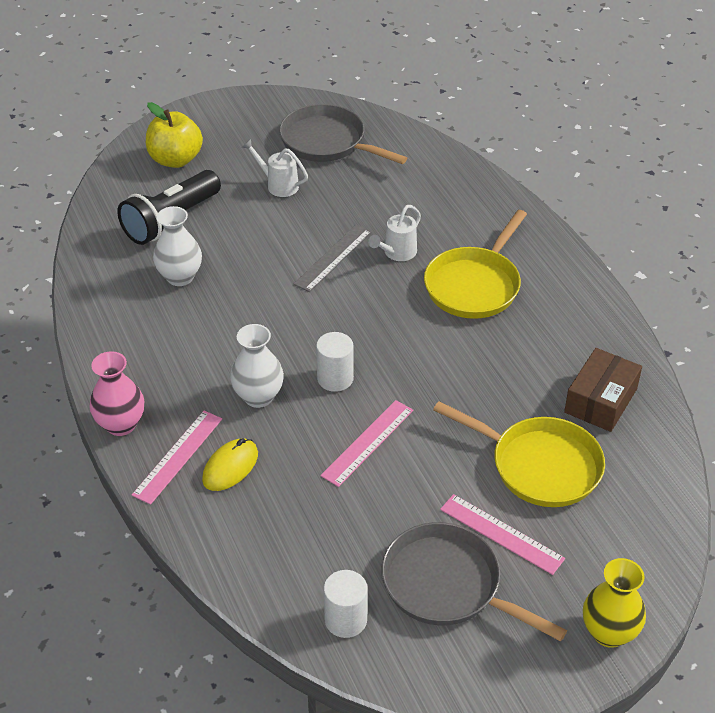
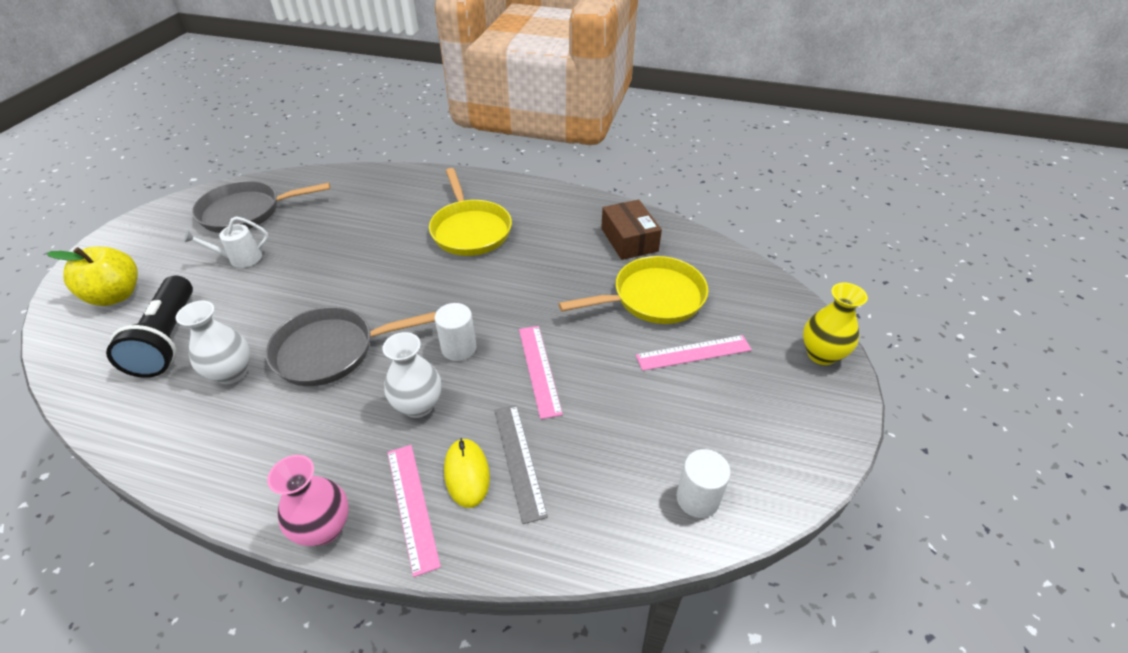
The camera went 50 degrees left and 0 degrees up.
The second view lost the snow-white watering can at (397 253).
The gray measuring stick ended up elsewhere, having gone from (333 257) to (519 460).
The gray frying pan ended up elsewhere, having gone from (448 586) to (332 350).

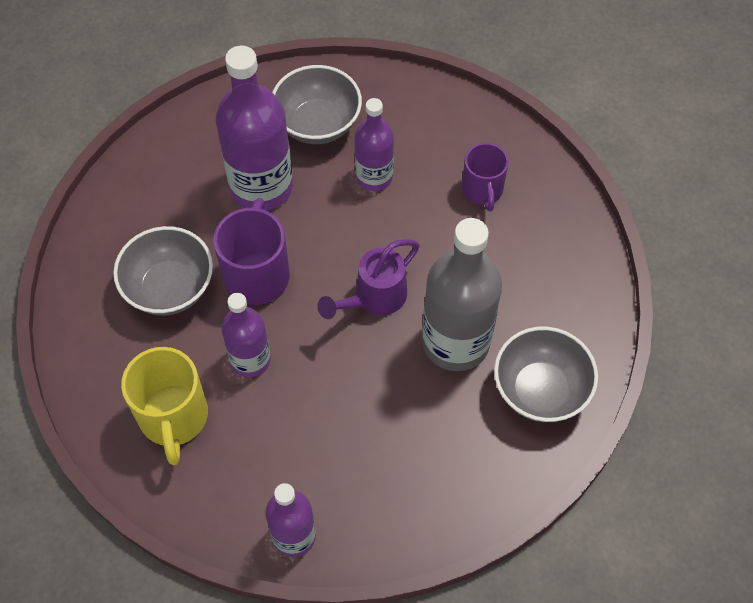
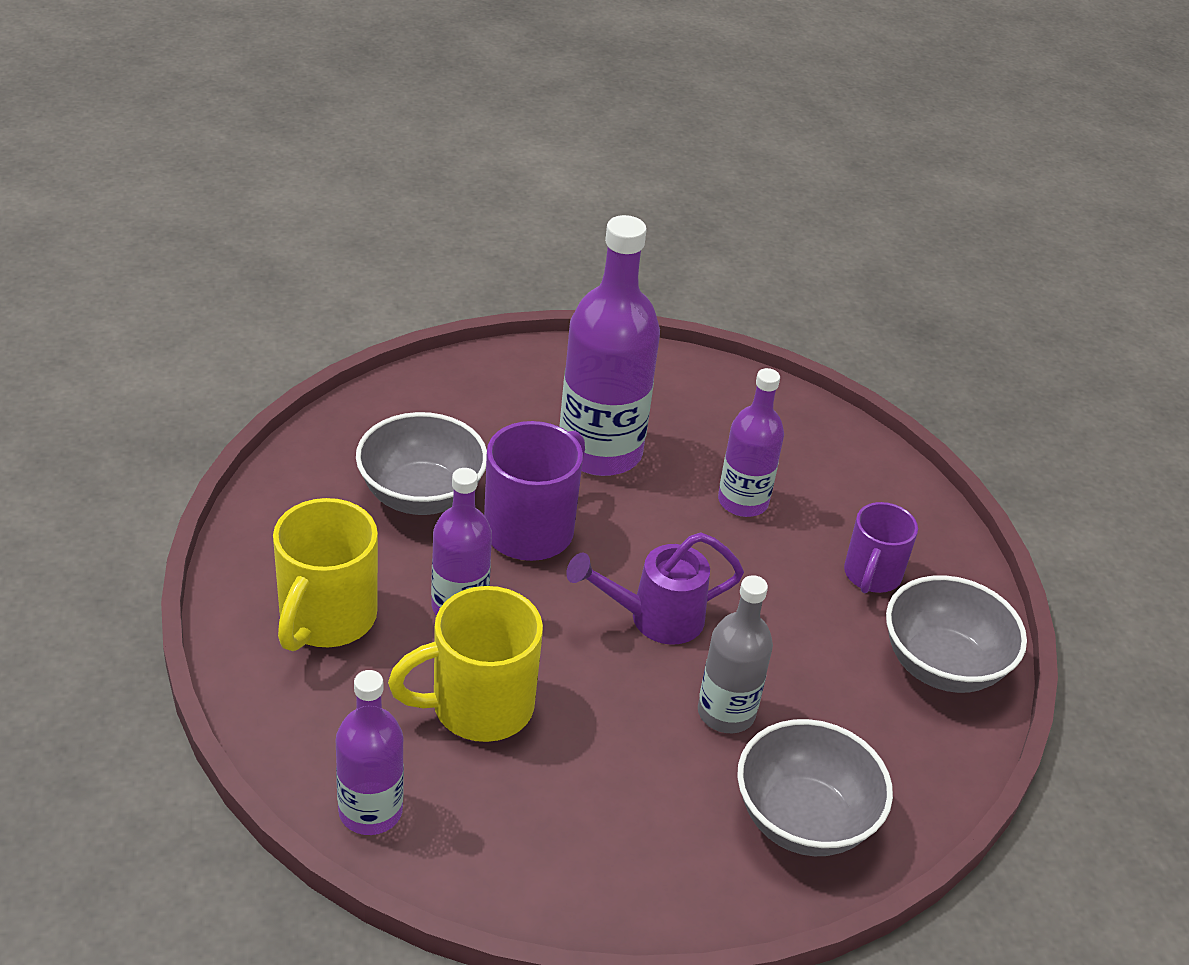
The camera went 25 degrees right and 20 degrees down.
The gray bowl ended up elsewhere, having gone from (317 124) to (942 665).
The size of the gray drink bottle at (455 342) changed by a factor of 0.59.
The second view gained the yellow mug at (478 706).

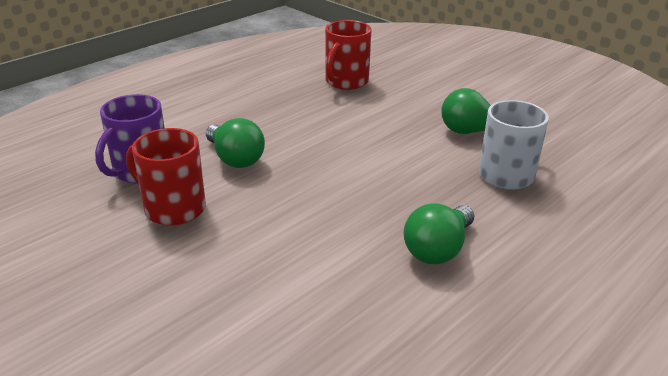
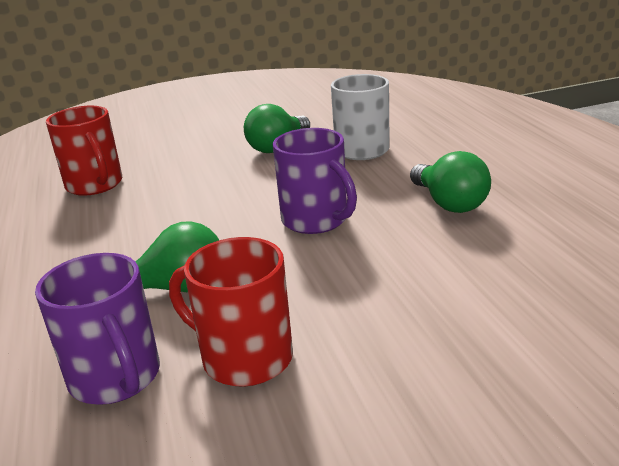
The camera went 60 degrees left and 5 degrees down.
The red mug at (173 208) ended up facing another way, 60 degrees clockwise from before.
The second view gained the purple mug at (316 220).

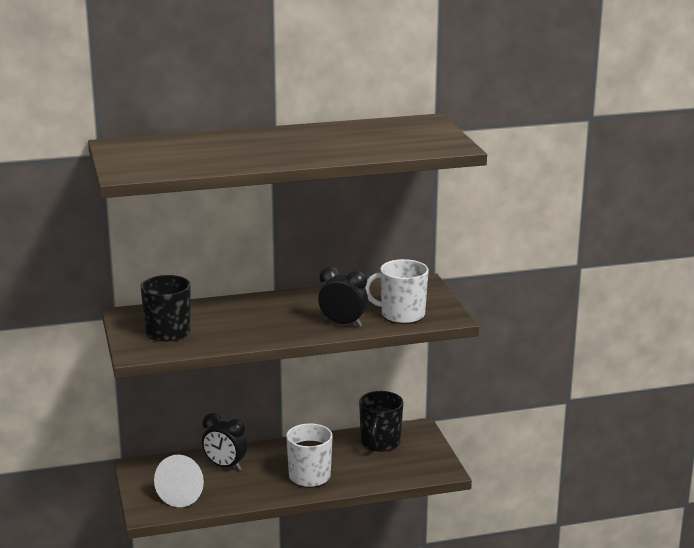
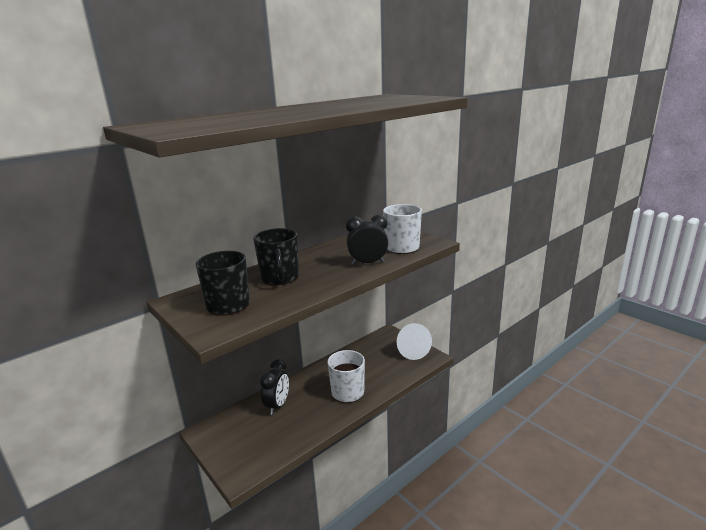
The camera went 25 degrees left and 0 degrees up.
The ebony mug ended up elsewhere, having gone from (380 442) to (280 278).
The ebony clock at (225 466) ended up facing another way, 75 degrees counterclockwise from before.
The snow-white cone ended up elsewhere, having gone from (184 494) to (411 350).

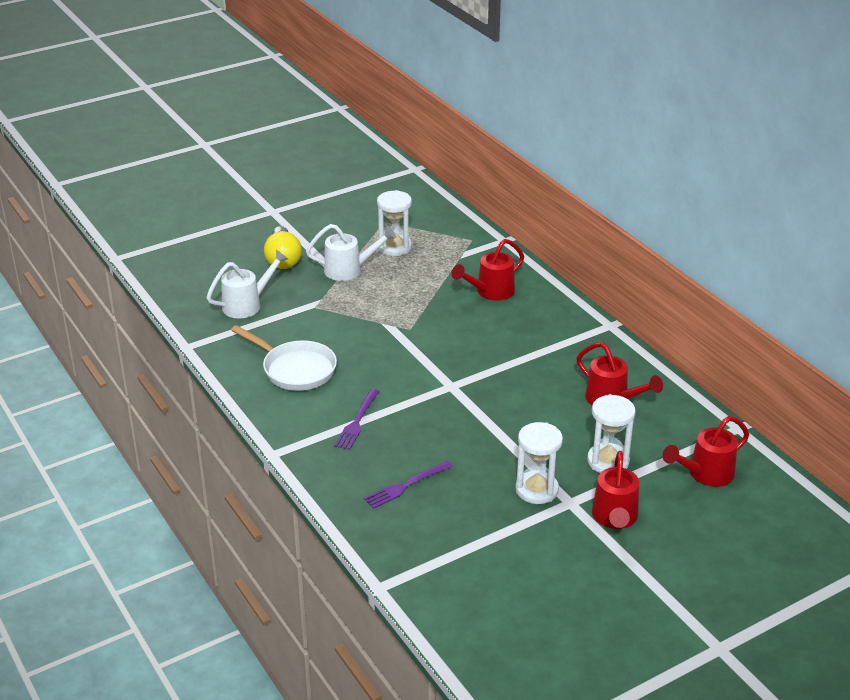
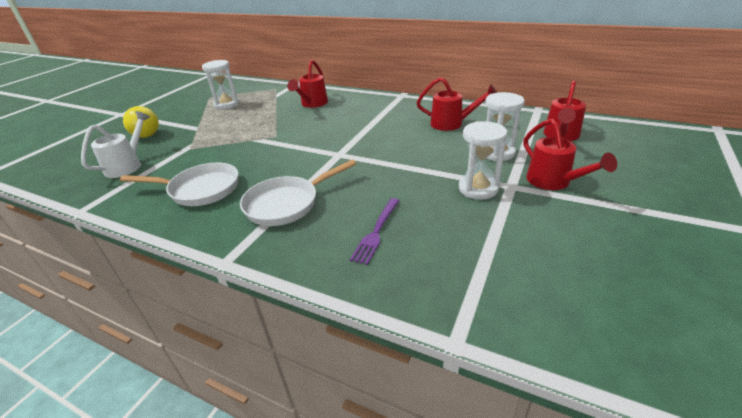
The camera went 30 degrees left and 0 degrees up.
The second view lost the snow-white watering can at (349 270).
Where the purple table fork stood at (357 422), the snow-white frying pan came to stand at (286 204).

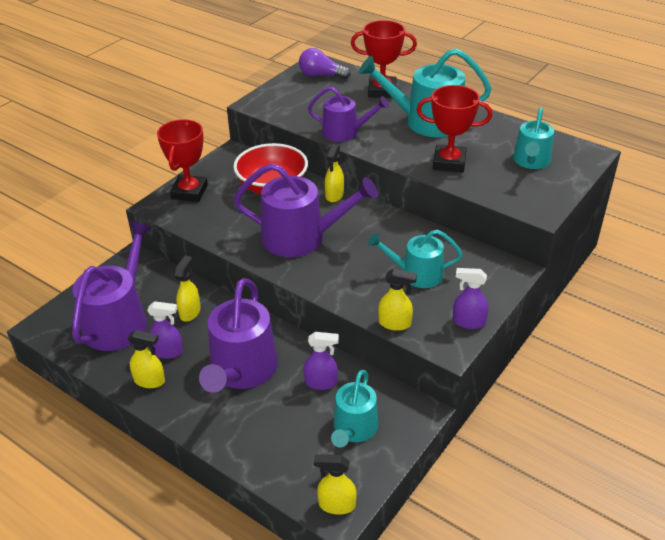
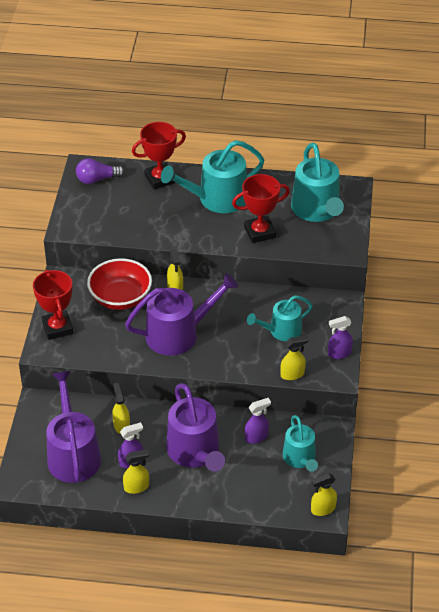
The camera went 30 degrees left and 5 degrees up.
The second view lost the purple watering can at (345 132).
The size of the turquoise watering can at (531 161) changed by a factor of 1.61.

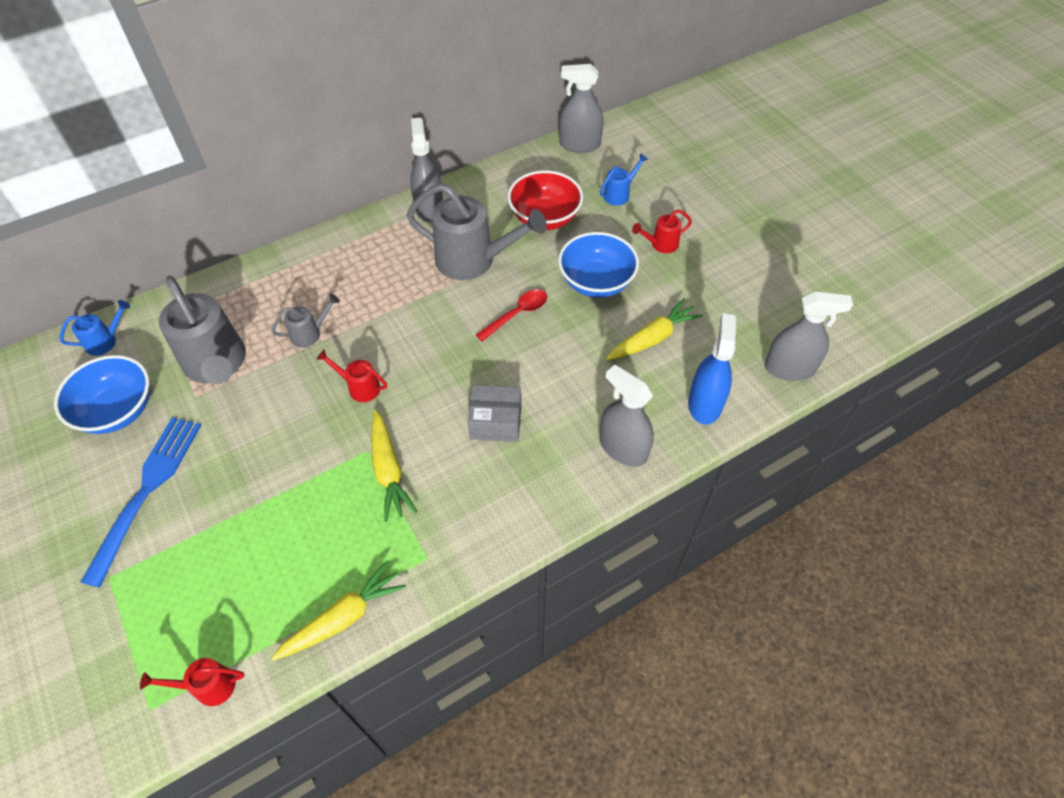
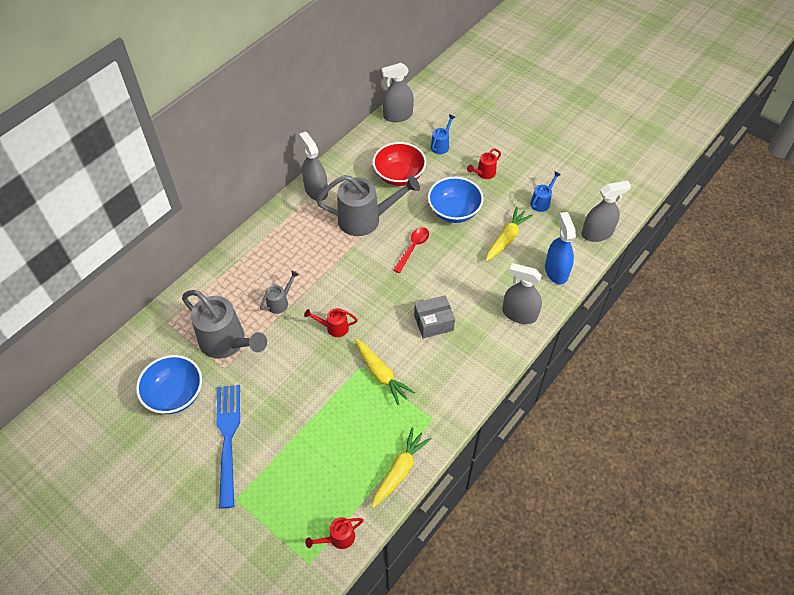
The camera went 20 degrees left and 0 degrees up.
The royal blue watering can ended up elsewhere, having gone from (105 341) to (542 202).

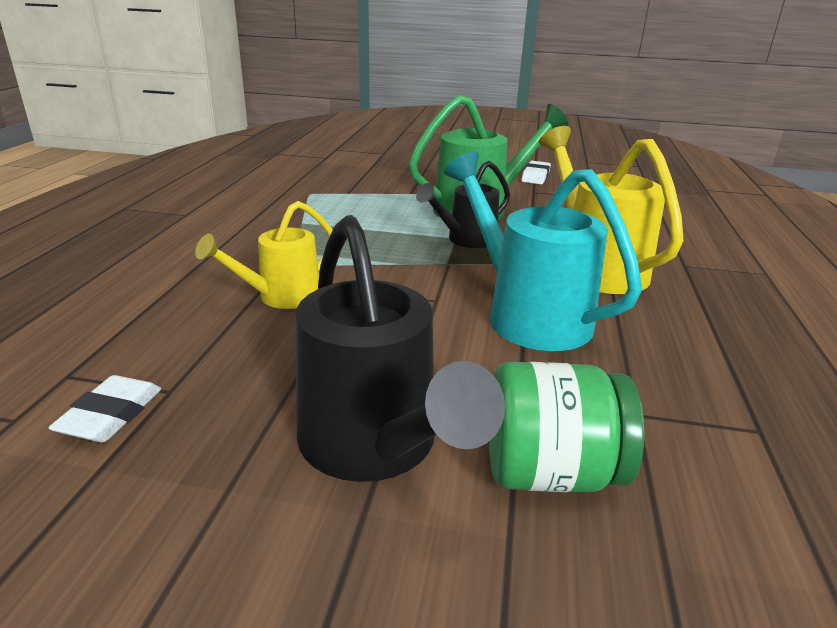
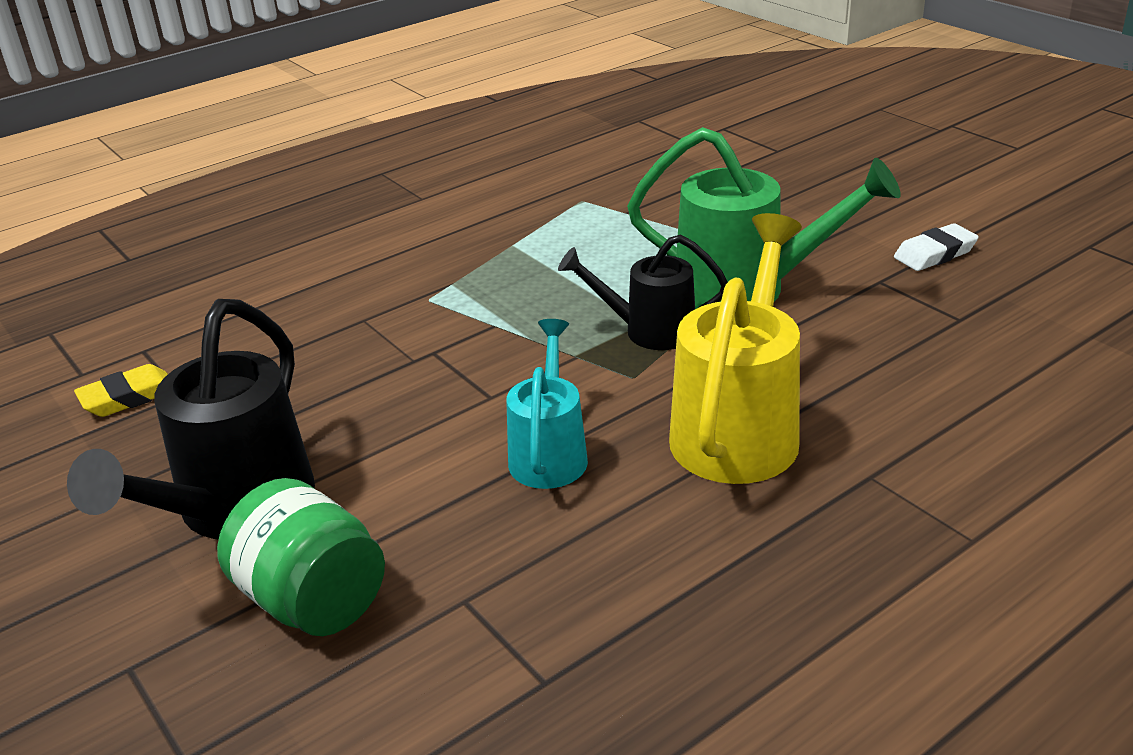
The camera went 45 degrees right and 5 degrees up.
The size of the turquoise watering can at (527 314) changed by a factor of 0.61.
The second view lost the yellow watering can at (281 297).
What was the snow-white gum eraser at (111 415) turned into the yellow gum eraser at (128 397).

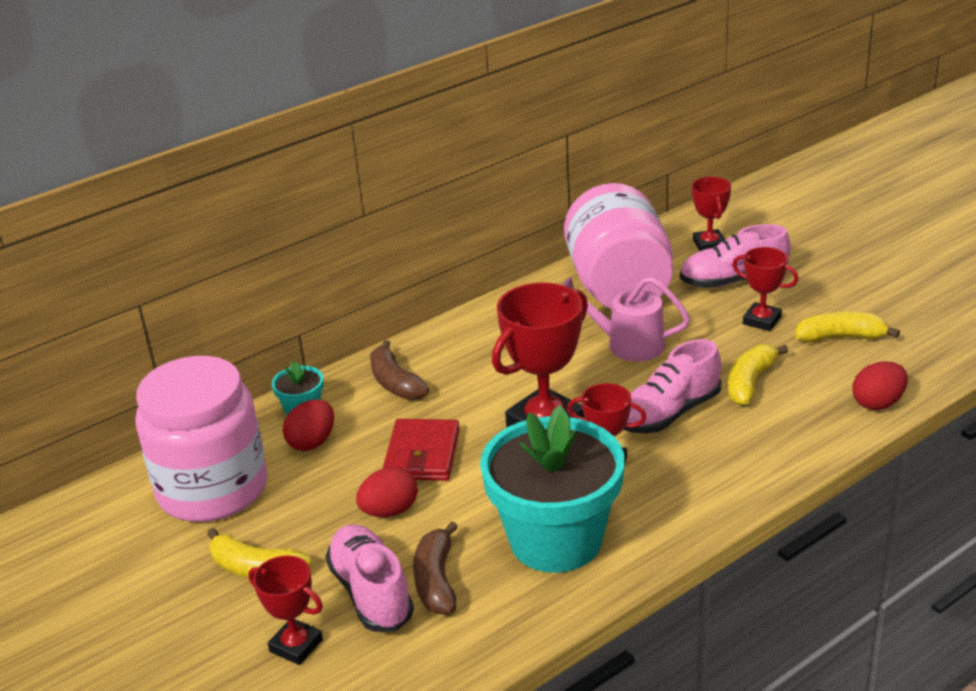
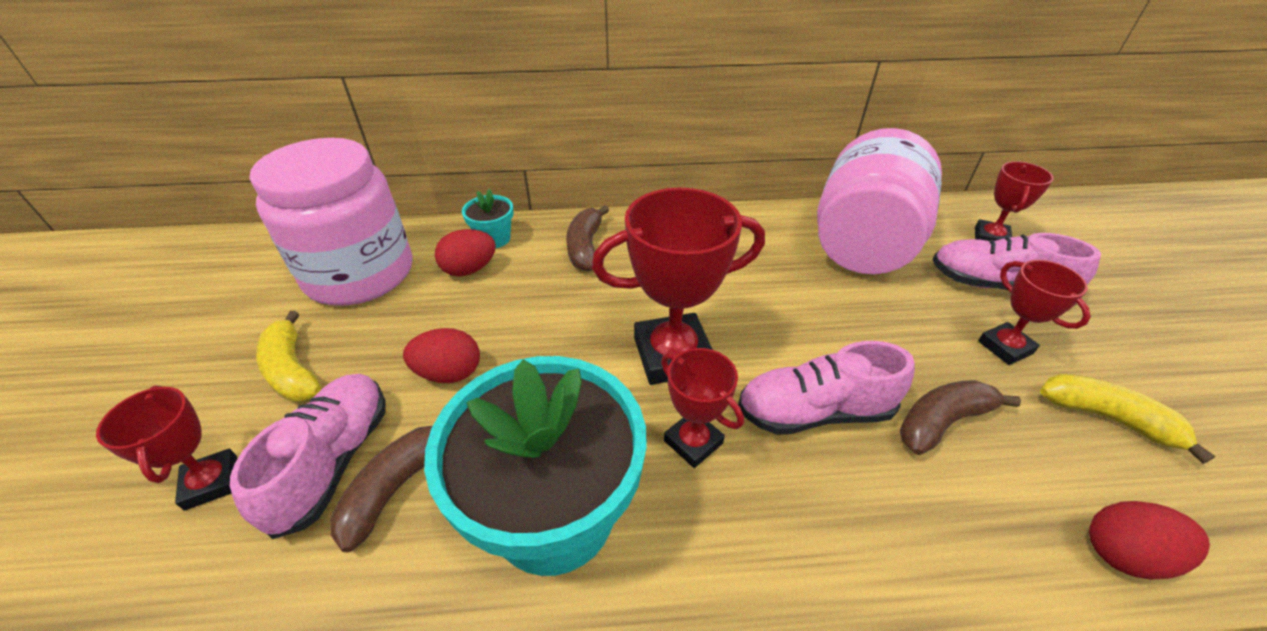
The camera went 30 degrees right and 10 degrees up.
The second view lost the rose-pink watering can at (626 344).
What was the yellow toy banana at (750 382) turned into the brown toy banana at (942 422).
The second view lost the red billfold at (422 454).

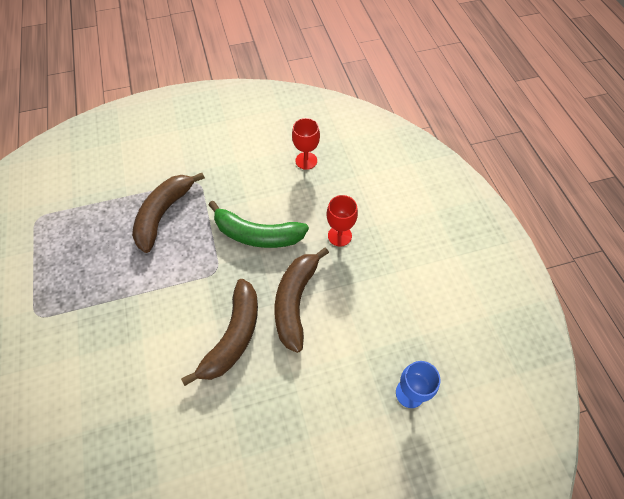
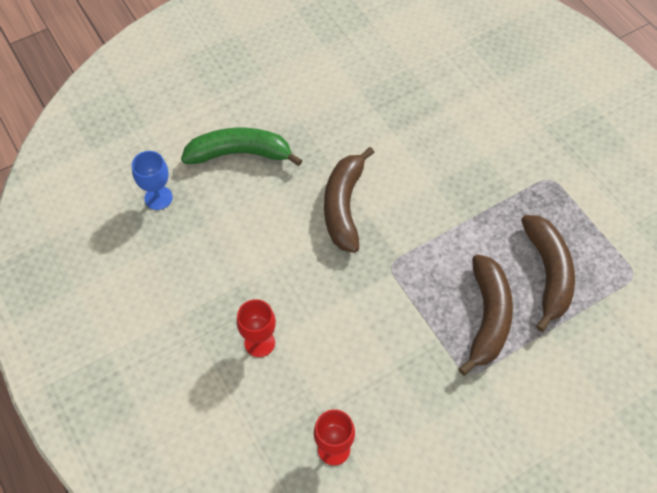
The camera went 165 degrees right and 0 degrees up.
The green toy banana ended up elsewhere, having gone from (257 235) to (240 153).
The brown toy banana ended up elsewhere, having gone from (295 301) to (548 273).

